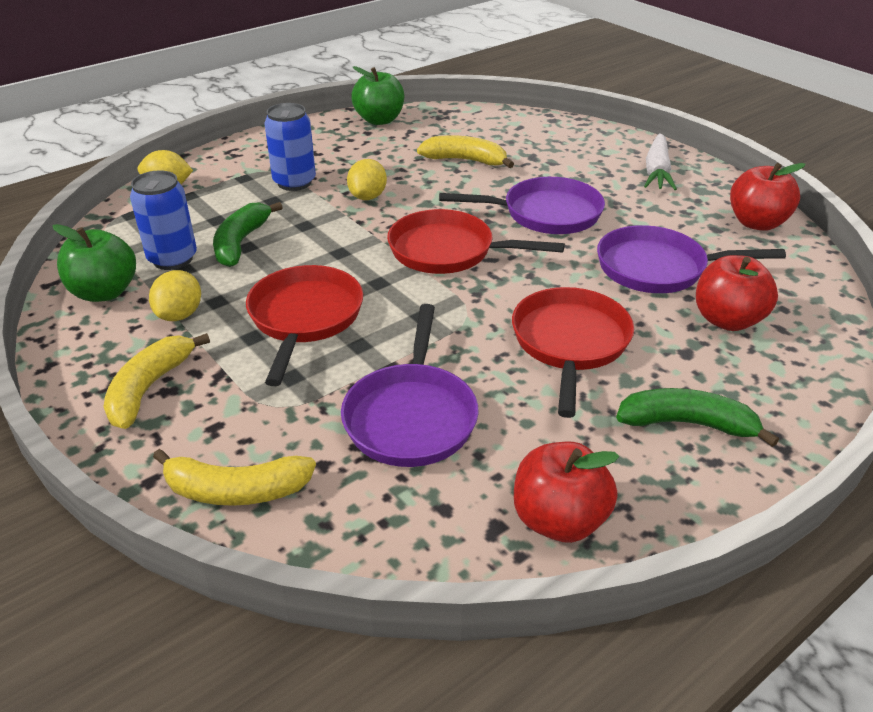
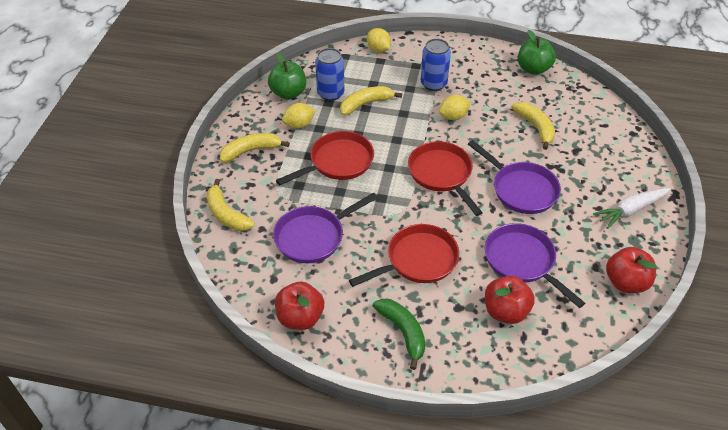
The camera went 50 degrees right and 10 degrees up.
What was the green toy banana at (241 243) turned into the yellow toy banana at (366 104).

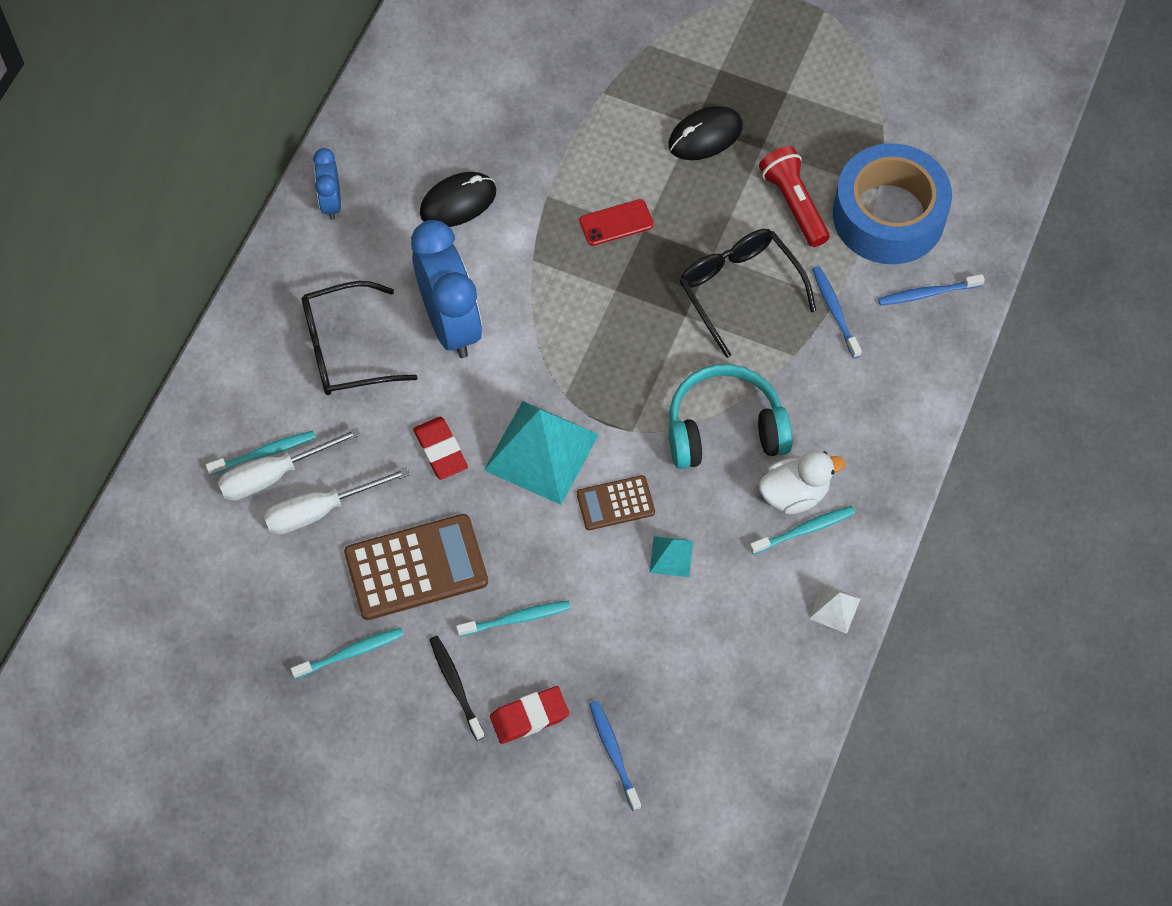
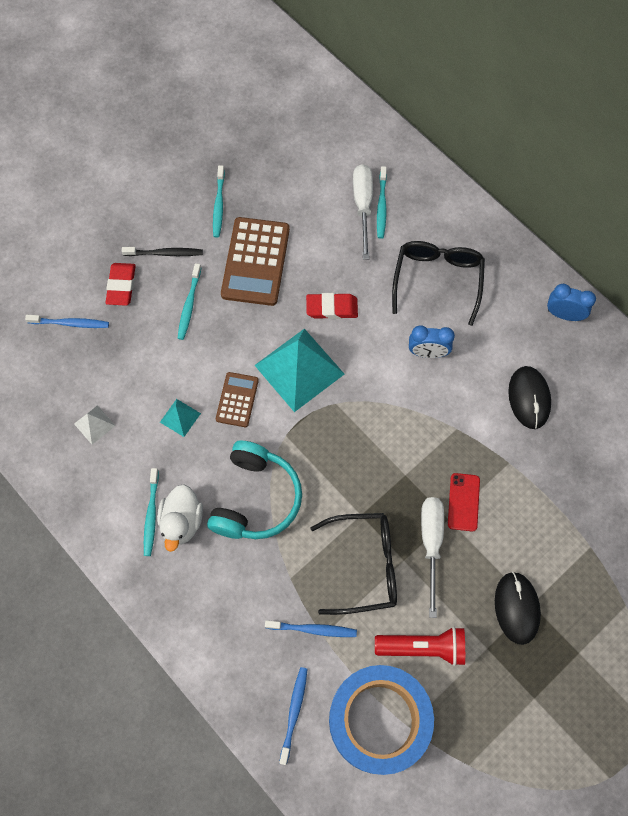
The camera went 115 degrees right and 5 degrees up.
The size of the royal blue clock at (450 323) changed by a factor of 0.52.
The snow-white hand screwdriver ended up elsewhere, having gone from (320 510) to (431 544).
The snow-white pyramid ended up elsewhere, having gone from (834 608) to (94 424).

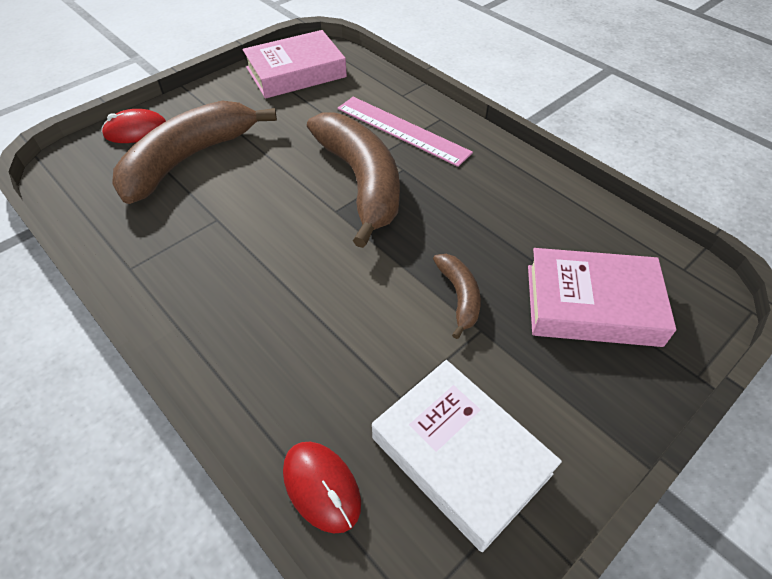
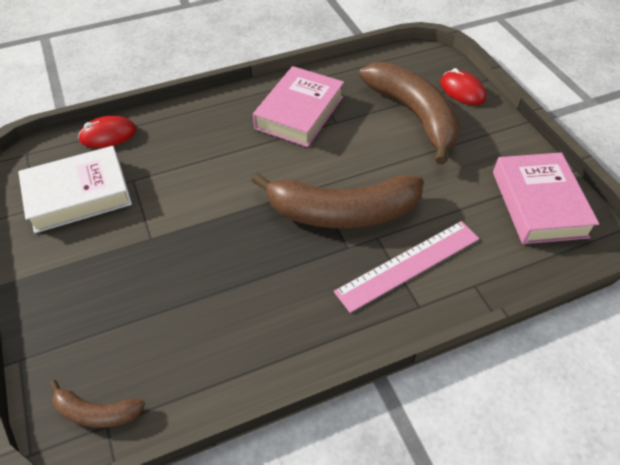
The camera went 110 degrees right and 0 degrees up.
The red PC mouse at (136 130) ended up facing another way, 45 degrees counterclockwise from before.
The rose-pink hardcover ended up elsewhere, having gone from (592 305) to (299 112).
The brown toy banana ended up elsewhere, having gone from (459 296) to (96 412).

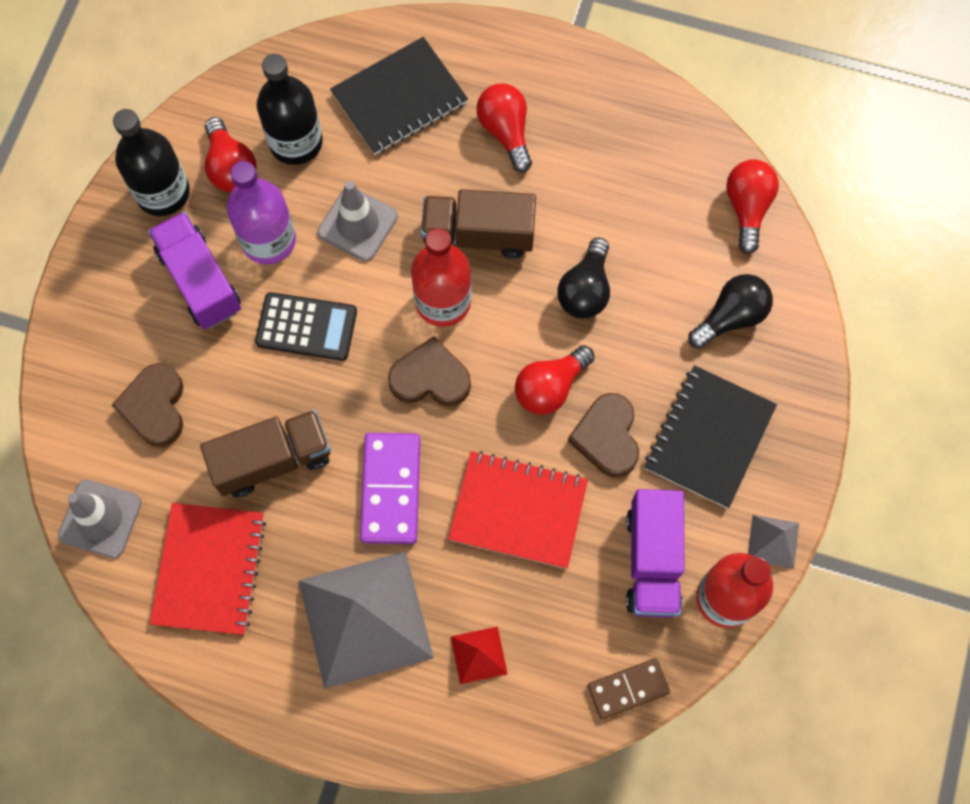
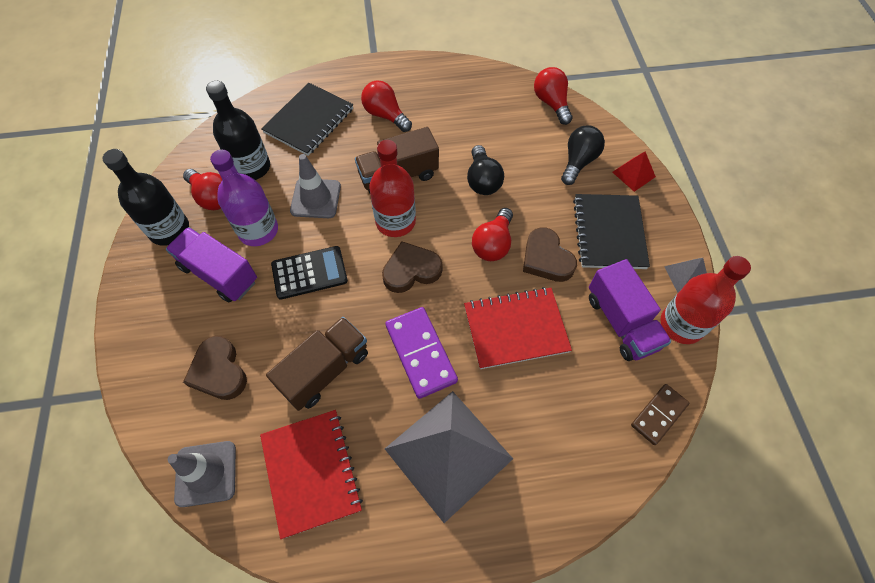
The camera went 25 degrees left and 10 degrees down.
The red pyramid ended up elsewhere, having gone from (479 655) to (633 174).

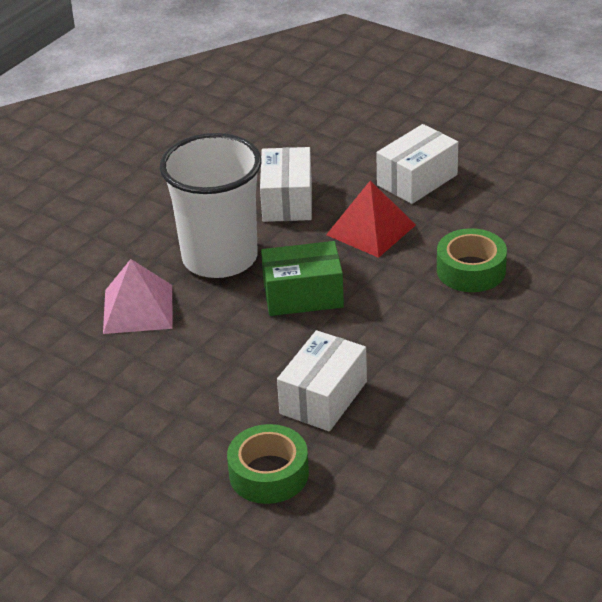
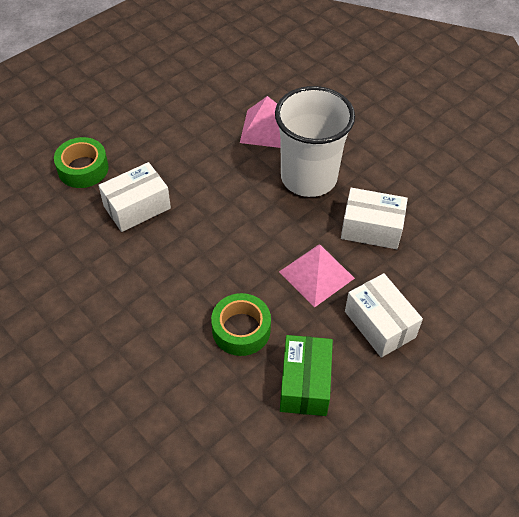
The camera went 100 degrees right and 15 degrees up.
What was the red pyramid at (371 229) turned into the rose-pink pyramid at (316 275).
The green box ended up elsewhere, having gone from (303 295) to (305 384).
The snow-white box at (323 397) ended up facing another way, 75 degrees counterclockwise from before.

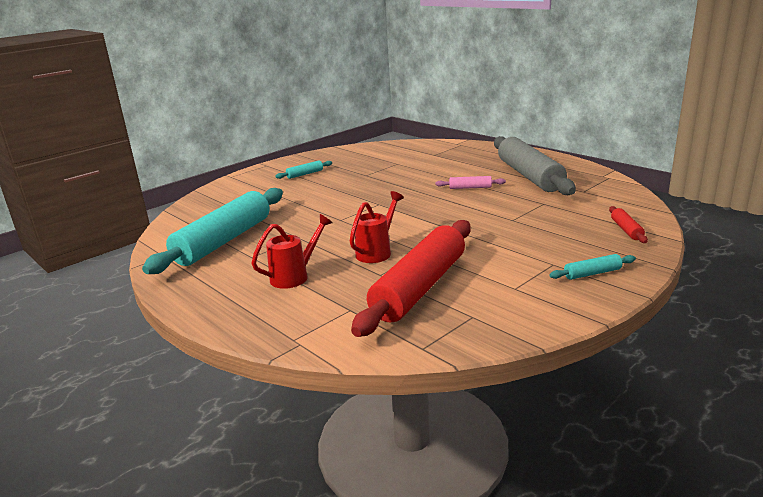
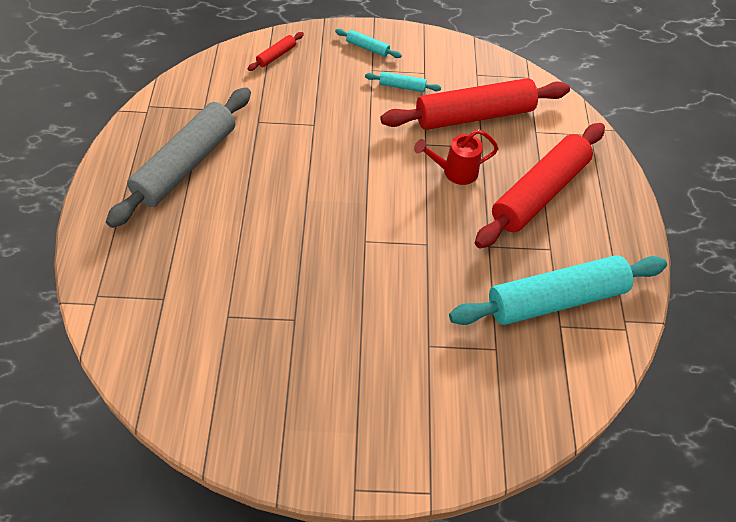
The camera went 140 degrees left and 30 degrees up.
The turquoise rolling pin ended up elsewhere, having gone from (305 174) to (402 86).
The second view lost the rose-pink rolling pin at (470 187).
Where the red watering can stood at (295 276), the red rolling pin came to stand at (539 193).

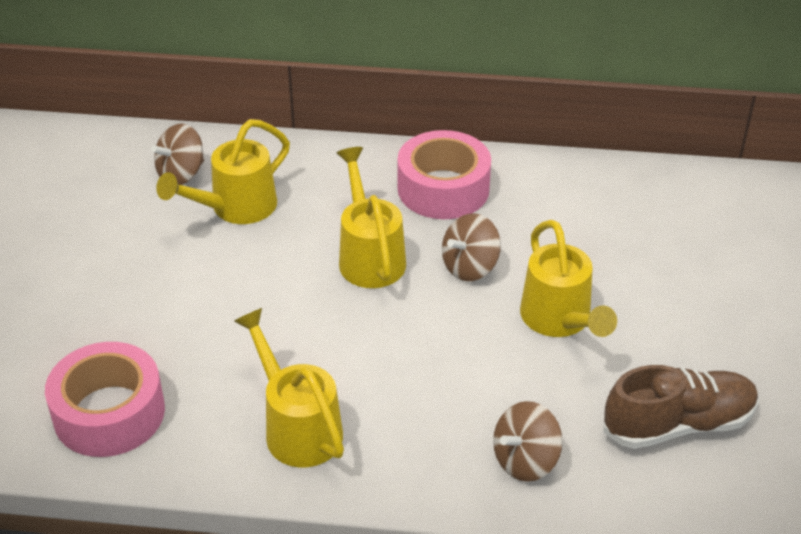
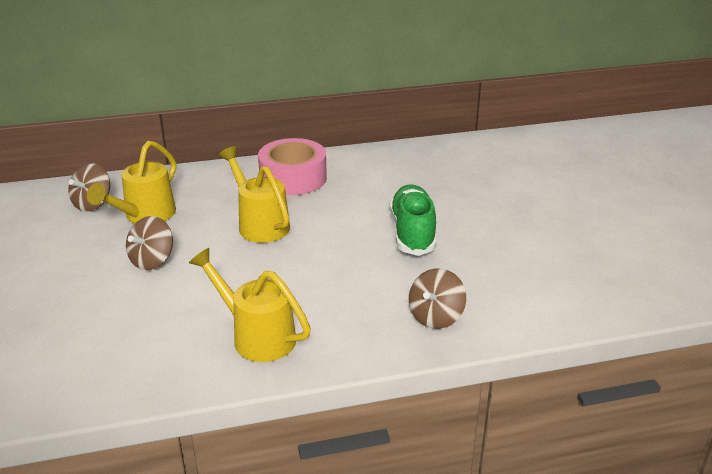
The camera went 20 degrees left and 10 degrees down.
The brown whirligig ended up elsewhere, having gone from (470 267) to (152 260).
Where the yellow watering can stood at (559 320), the green shoe came to stand at (412 233).
The second view lost the rose-pink roll of tape at (109 413).
The second view lost the brown shoe at (678 424).

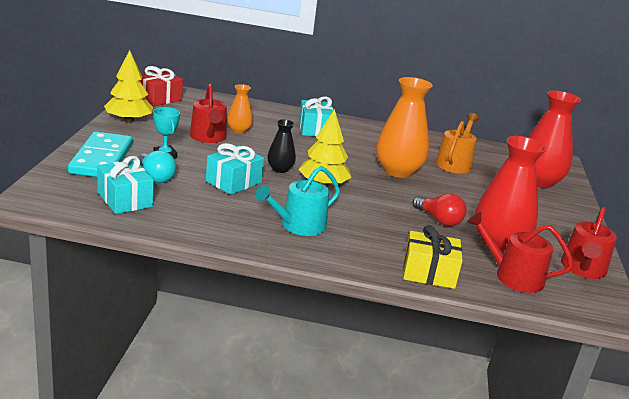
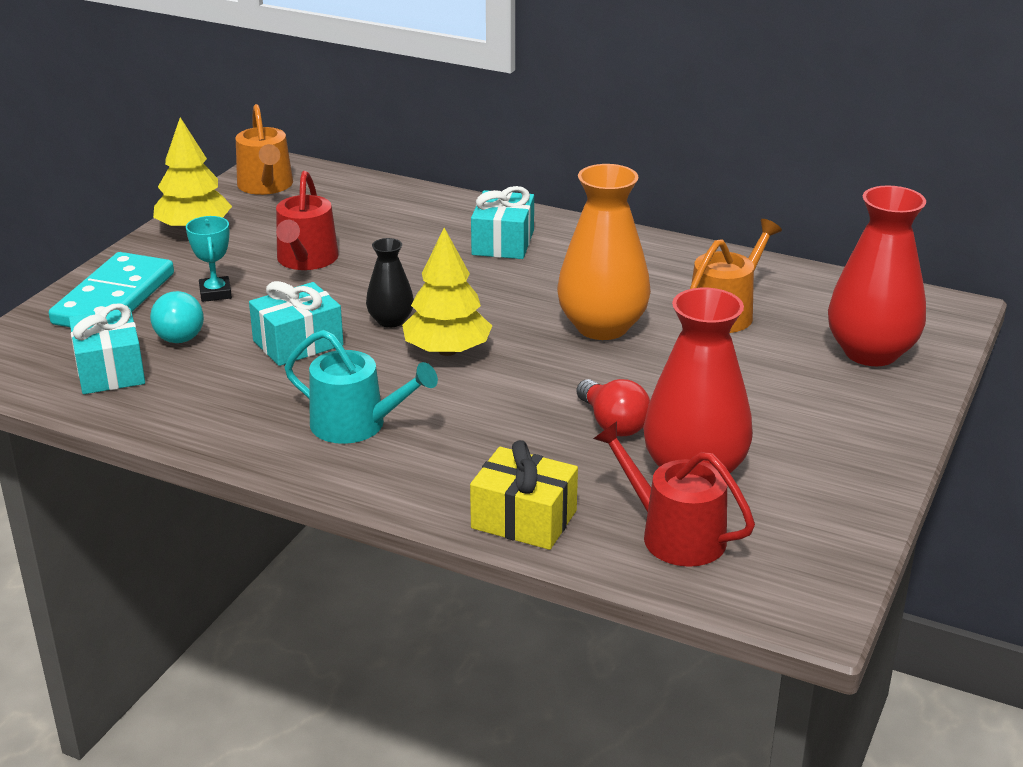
The camera went 20 degrees right and 5 degrees up.
Where the red gift stood at (158 99), the orange watering can came to stand at (266 186).
The second view lost the orange flower vase at (239 130).
The turquoise watering can at (298 225) ended up facing another way, 135 degrees counterclockwise from before.
The second view lost the red watering can at (583 269).

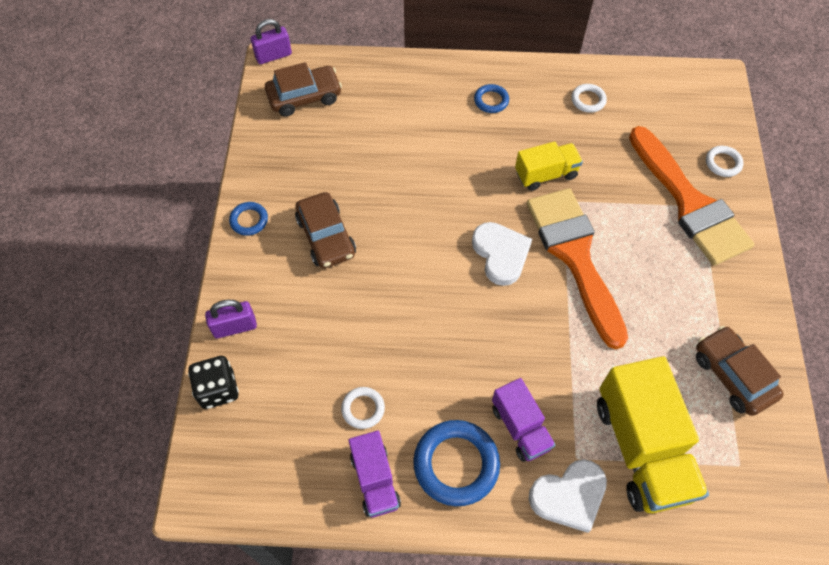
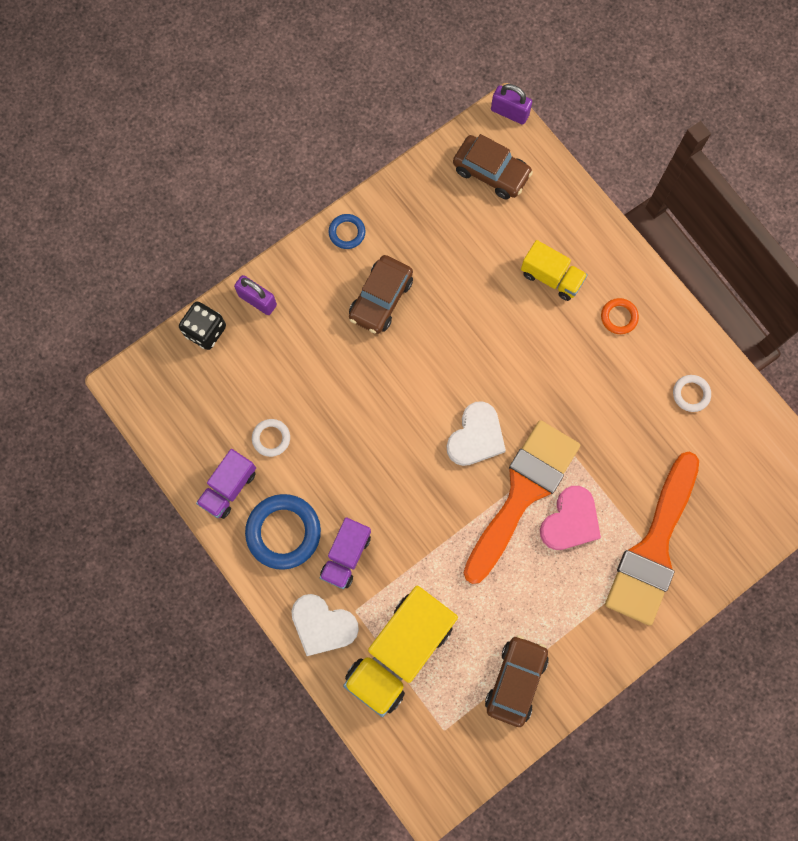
The camera went 50 degrees right and 15 degrees up.
What was the royal blue ring at (491 100) turned into the orange ring at (619 317).
The yellow lorry ended up elsewhere, having gone from (546 174) to (551 277).
The second view lost the snow-white ring at (723 163).
The second view gained the rose-pink heart shape at (570 521).

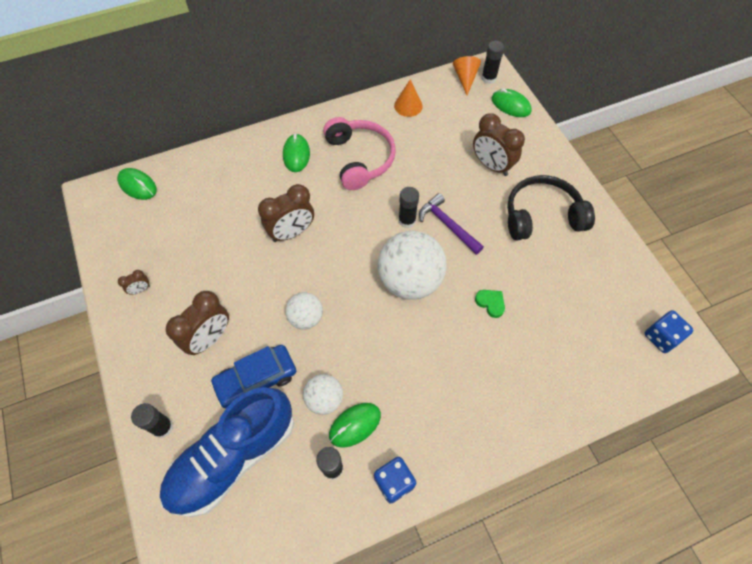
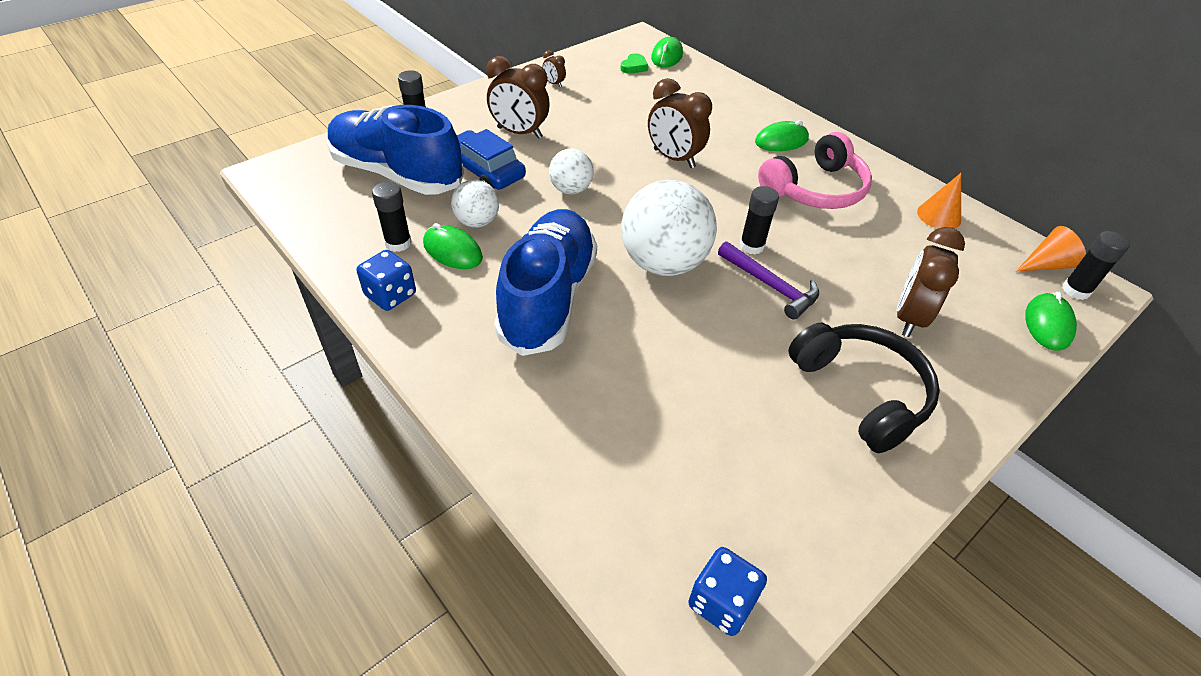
The camera went 70 degrees right and 15 degrees down.
The purple claw hammer at (447 225) ended up facing another way, 105 degrees clockwise from before.
The green heart shape ended up elsewhere, having gone from (490 303) to (634 67).
The second view gained the royal blue shoe at (548 298).

